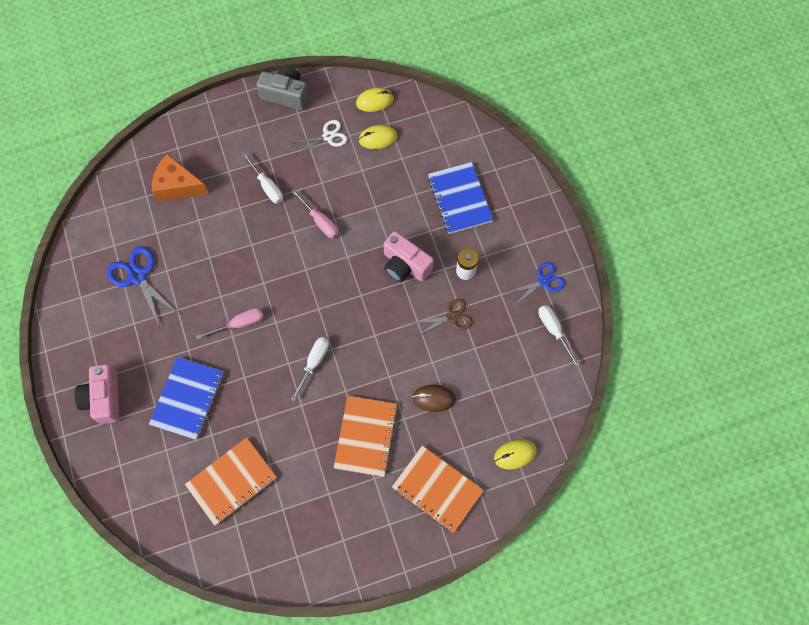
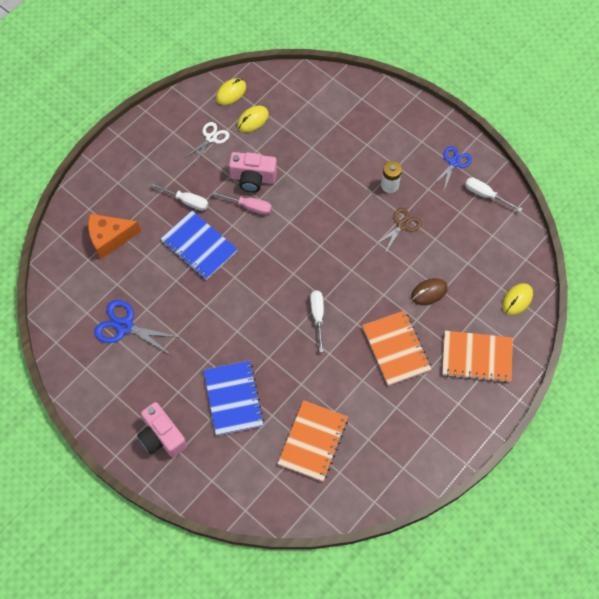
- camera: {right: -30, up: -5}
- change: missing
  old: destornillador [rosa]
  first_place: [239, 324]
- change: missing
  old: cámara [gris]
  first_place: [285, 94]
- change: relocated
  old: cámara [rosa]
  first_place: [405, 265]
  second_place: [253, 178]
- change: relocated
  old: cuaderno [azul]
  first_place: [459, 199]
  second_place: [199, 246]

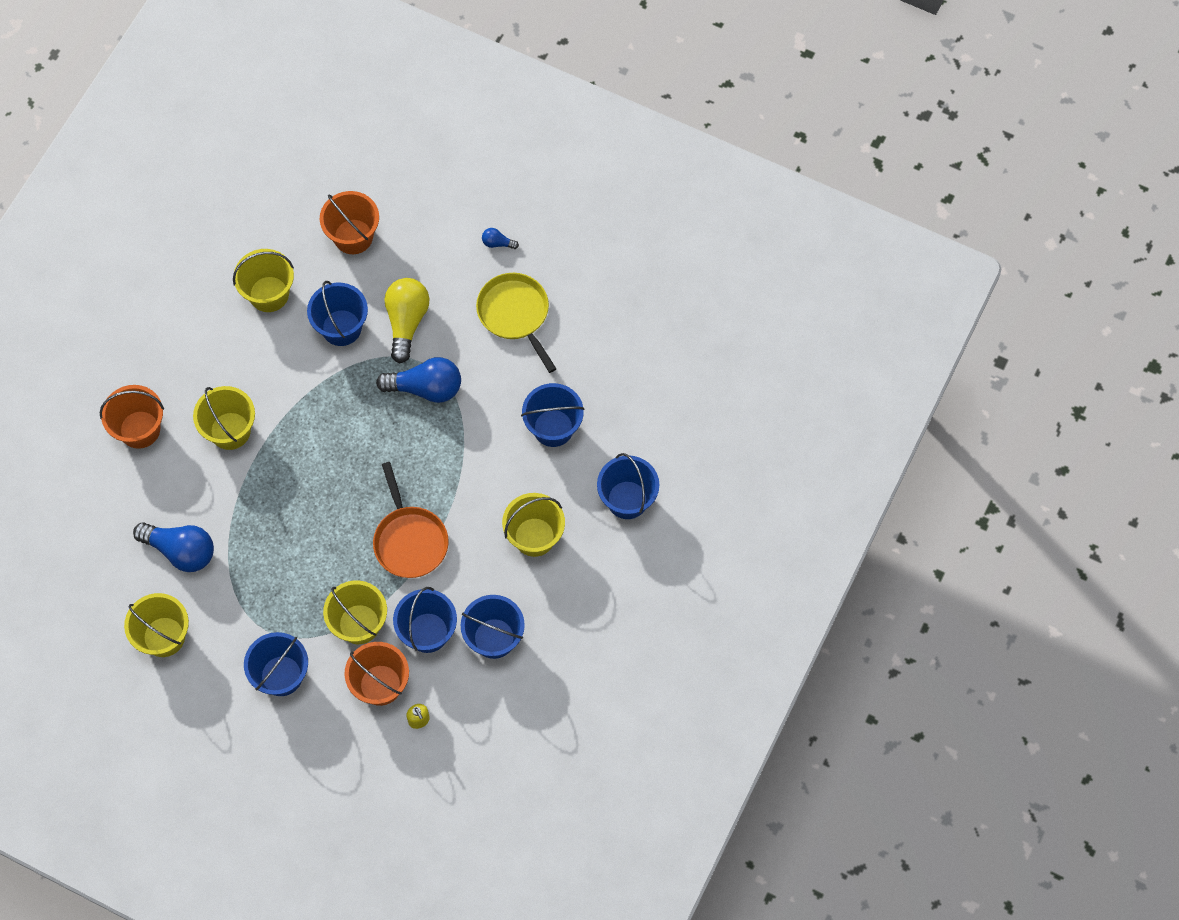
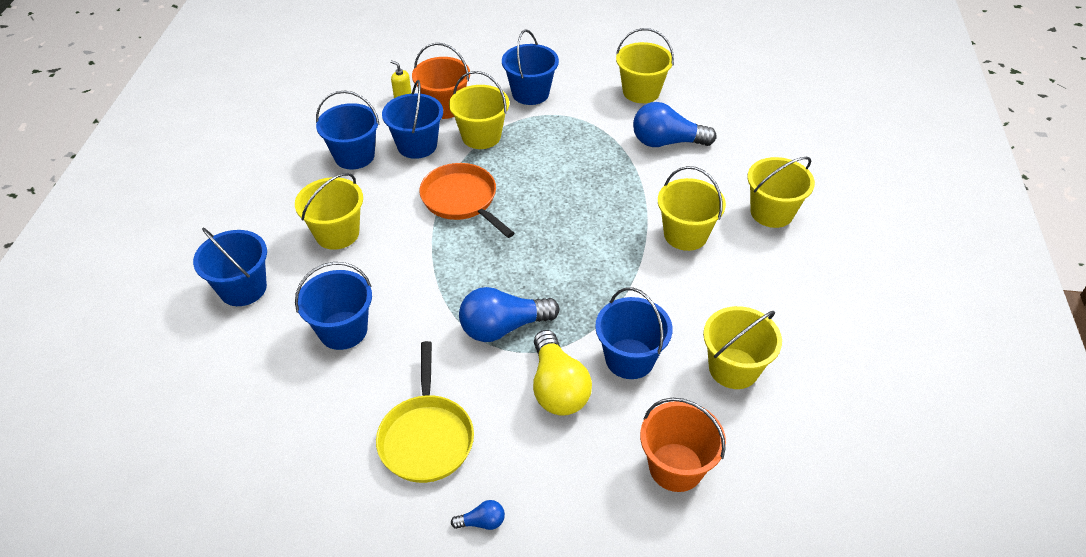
- camera: {right: 160, up: -20}
- change: colour
  old: balde [naranja]
  new: balde [amarillo]
  first_place: [140, 429]
  second_place: [771, 212]
- change: spun
  old: sartén [amarillo]
  first_place: [515, 314]
  second_place: [426, 437]
  degrees: 45

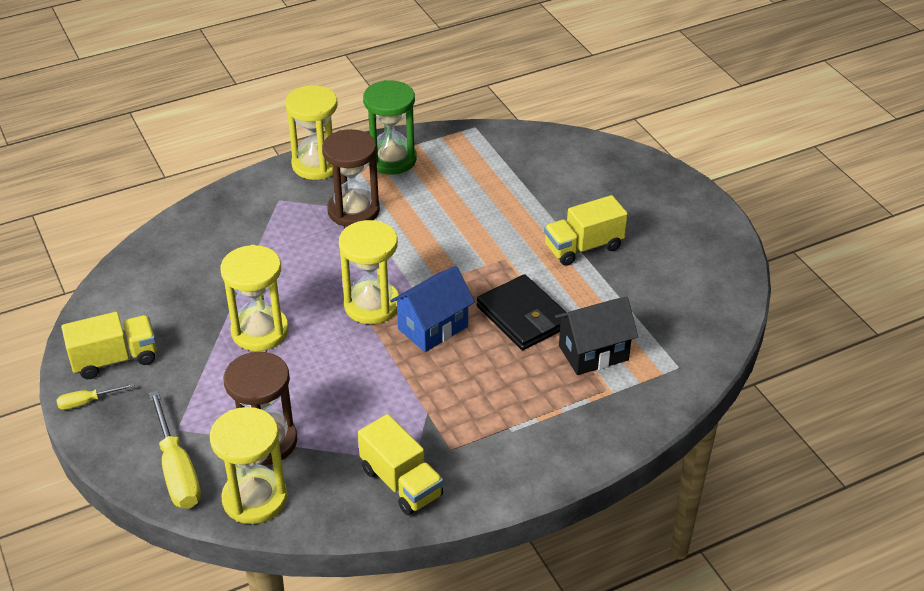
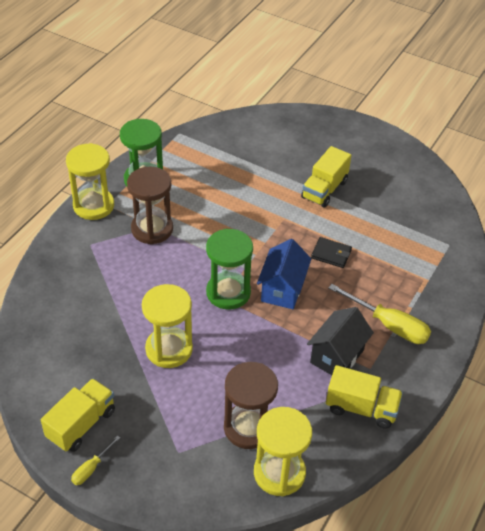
- camera: {right: -35, up: 5}
- change: relocated
  old: destornillador [amarillo]
  first_place: [177, 470]
  second_place: [388, 325]
- change: relocated
  old: casa [negro]
  first_place: [593, 353]
  second_place: [337, 356]
- change: colour
  old: reloj de arena [amarillo]
  new: reloj de arena [verde]
  first_place: [372, 305]
  second_place: [228, 292]
- change: size
  old: cartera [negro]
  first_place: [523, 316]
  second_place: [331, 254]
  factor: 0.58

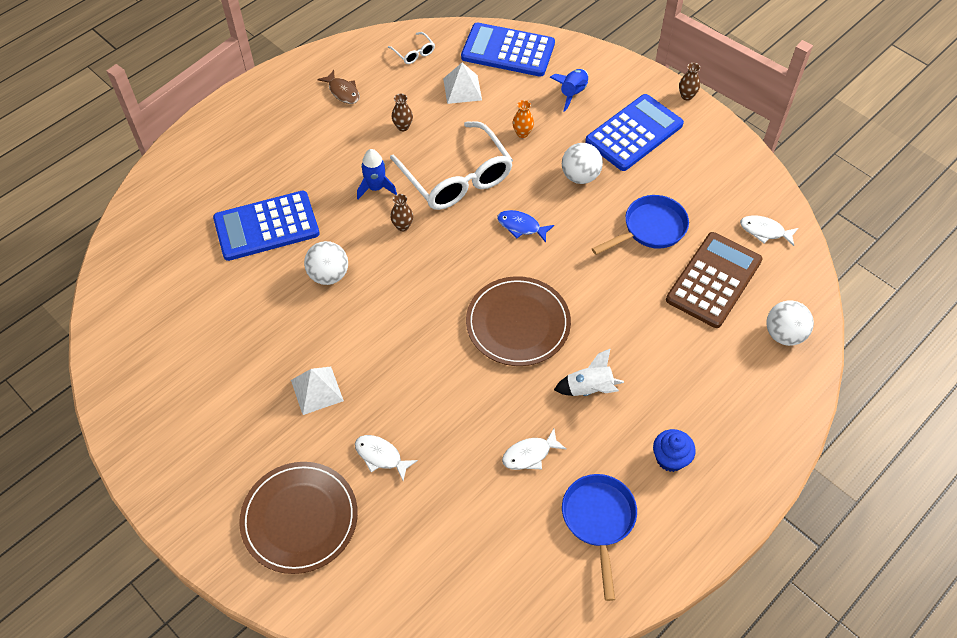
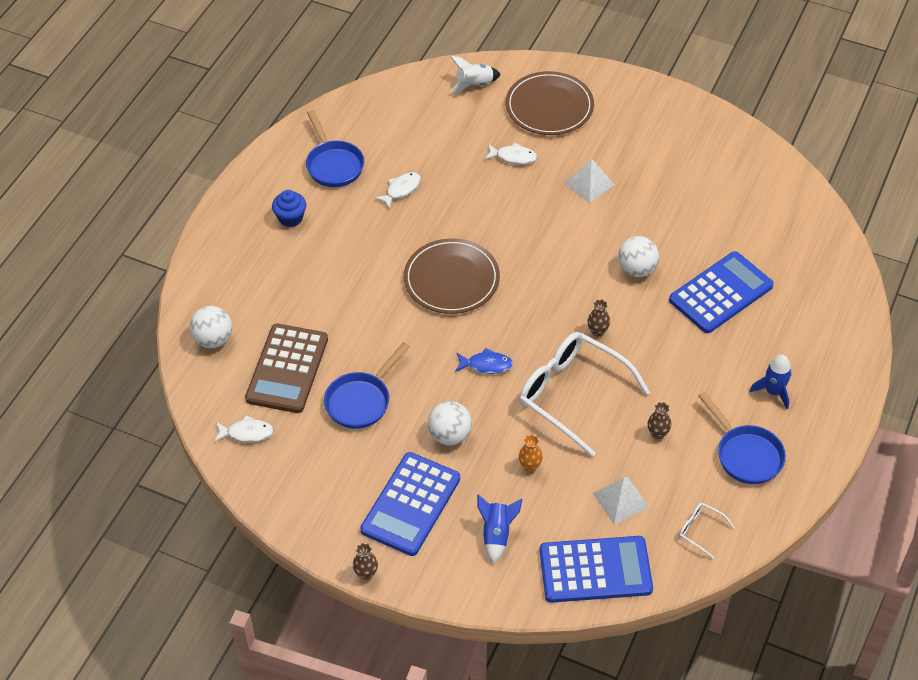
- camera: {right: 160, up: -5}
- change: relocated
  old: cohete [azul]
  first_place: [375, 188]
  second_place: [773, 391]
- change: relocated
  old: cohete [blanco]
  first_place: [589, 389]
  second_place: [474, 84]
- change: exchanged
  old: pez [marrón]
  new: sartén [azul]
  first_place: [343, 92]
  second_place: [746, 454]

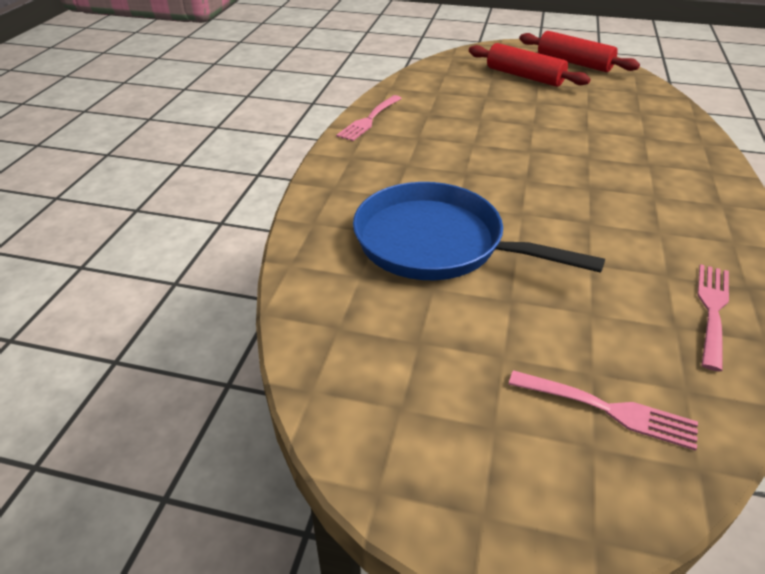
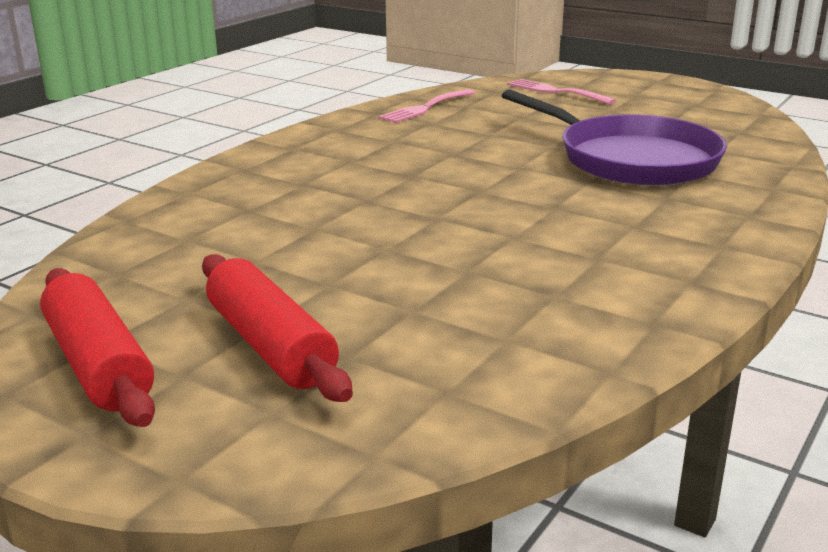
- camera: {right: -160, up: -15}
- change: missing
  old: tenedor [rosa]
  first_place: [369, 119]
- change: colour
  old: sartén [azul]
  new: sartén [morado]
  first_place: [436, 243]
  second_place: [631, 159]

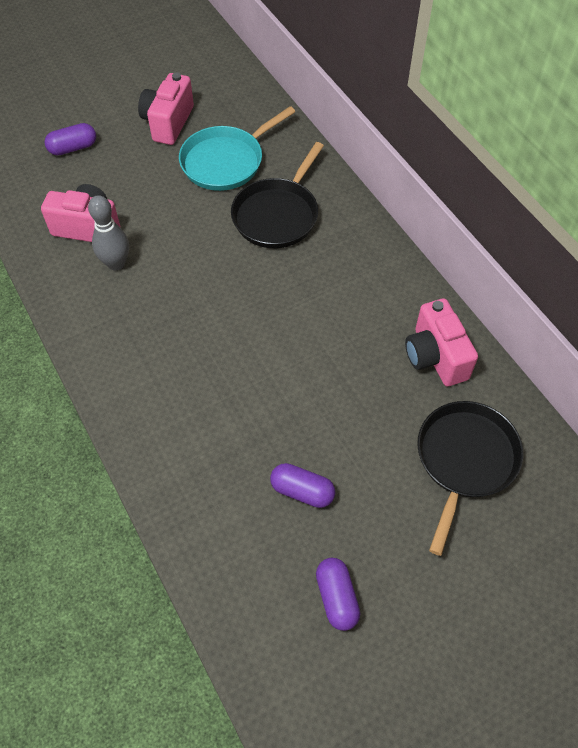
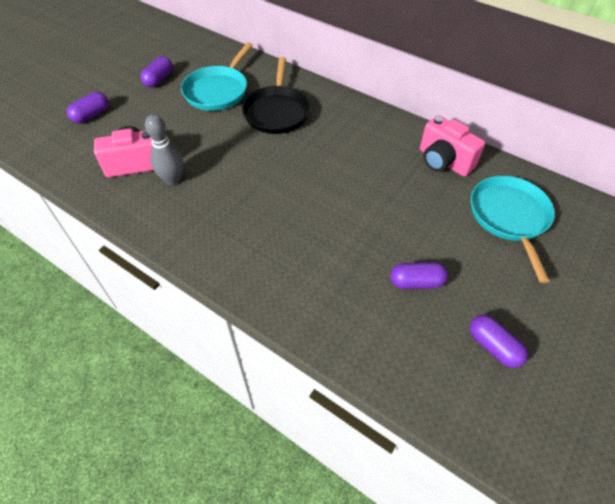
- camera: {right: -25, up: -5}
- change: exchanged
  old: cámara [rosa]
  new: cápsula [morado]
  first_place: [168, 123]
  second_place: [159, 79]
- change: colour
  old: sartén [negro]
  new: sartén [turquesa]
  first_place: [465, 460]
  second_place: [509, 217]

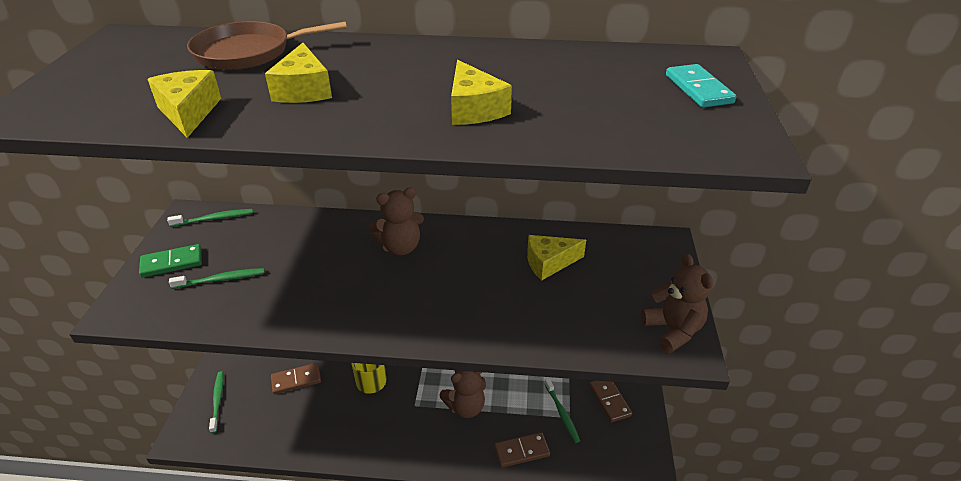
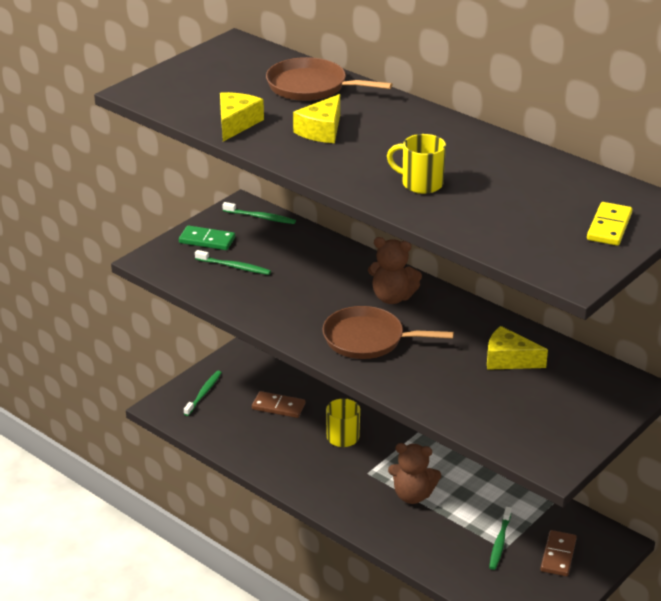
- camera: {right: 35, up: -5}
- change: missing
  old: ficha de dominó [marrón]
  first_place: [521, 451]
- change: missing
  old: osito [marrón]
  first_place: [672, 330]
- change: appeared
  new: sartén [marrón]
  second_place: [368, 339]
- change: exchanged
  old: queso [amarillo]
  new: taza [amarillo]
  first_place: [474, 109]
  second_place: [420, 184]
- change: colour
  old: ficha de dominó [turquesa]
  new: ficha de dominó [amarillo]
  first_place: [698, 89]
  second_place: [609, 227]

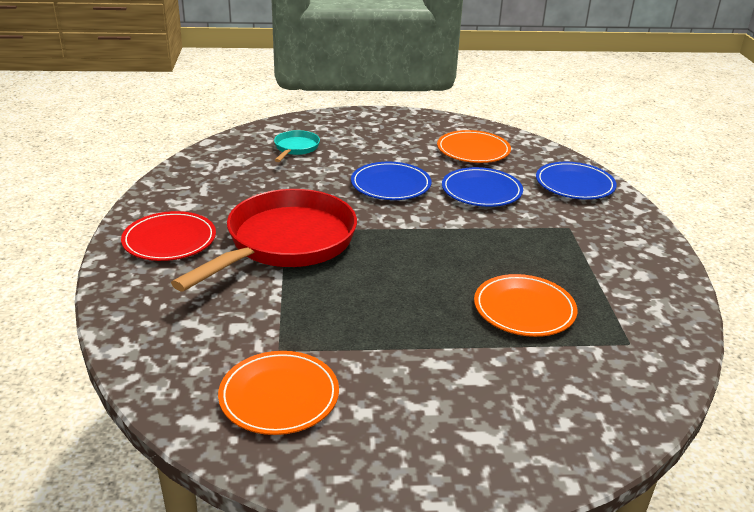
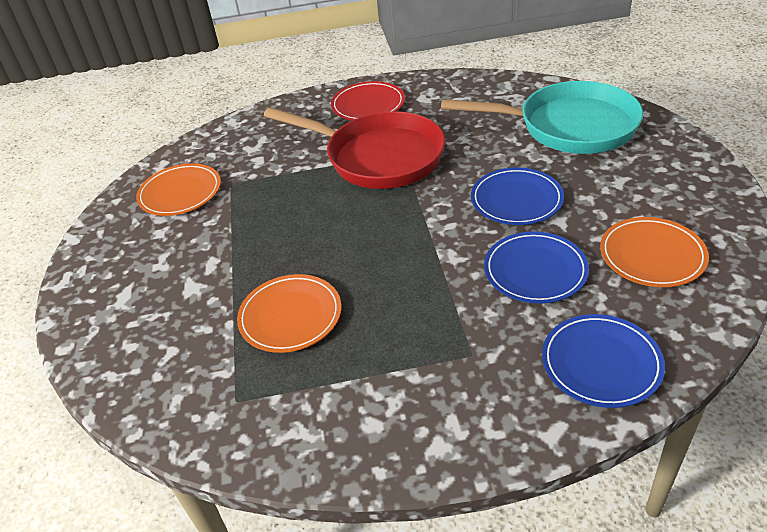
- camera: {right: 90, up: 10}
- change: size
  old: sartén [turquesa]
  first_place: [295, 148]
  second_place: [569, 127]
  factor: 2.29

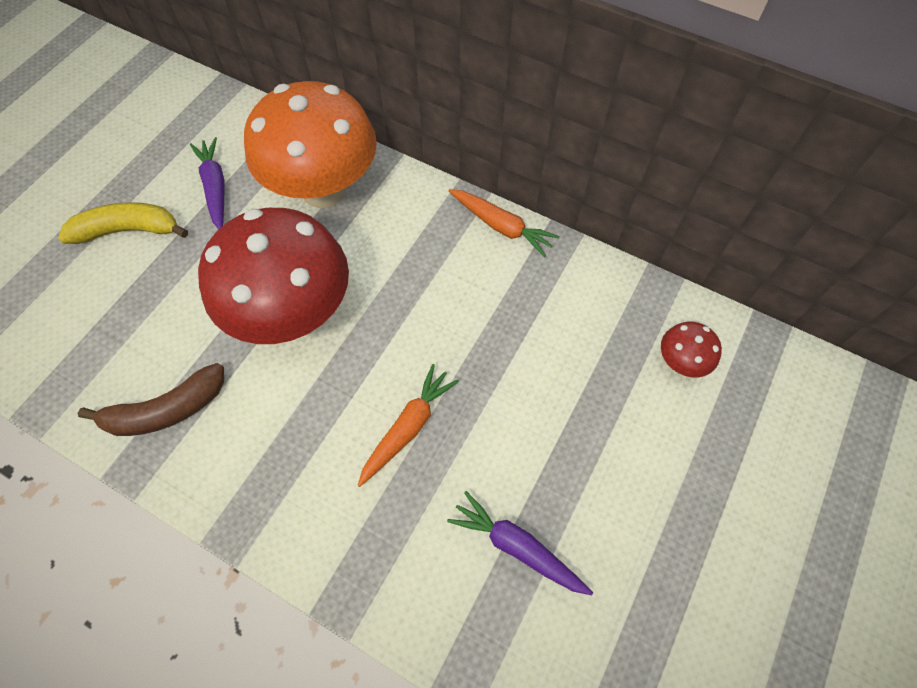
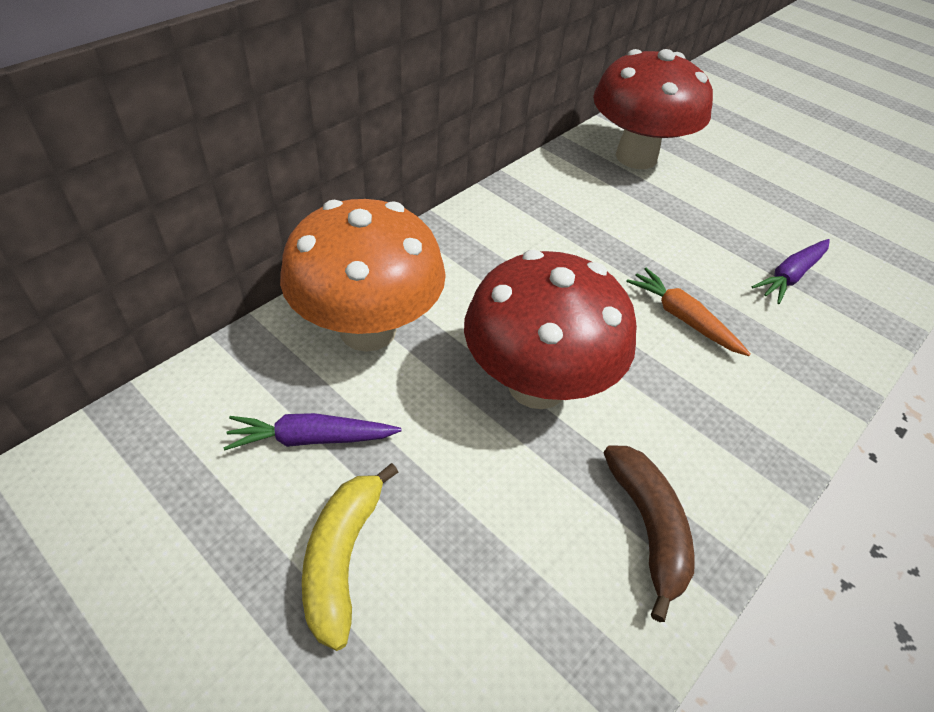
- camera: {right: -80, up: -15}
- change: missing
  old: zanahoria [naranja]
  first_place: [501, 226]
- change: size
  old: seta [rojo]
  first_place: [680, 362]
  second_place: [636, 157]
  factor: 2.42

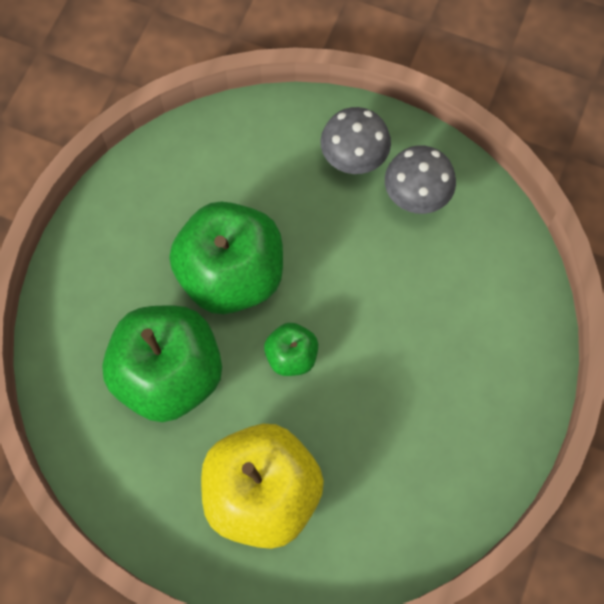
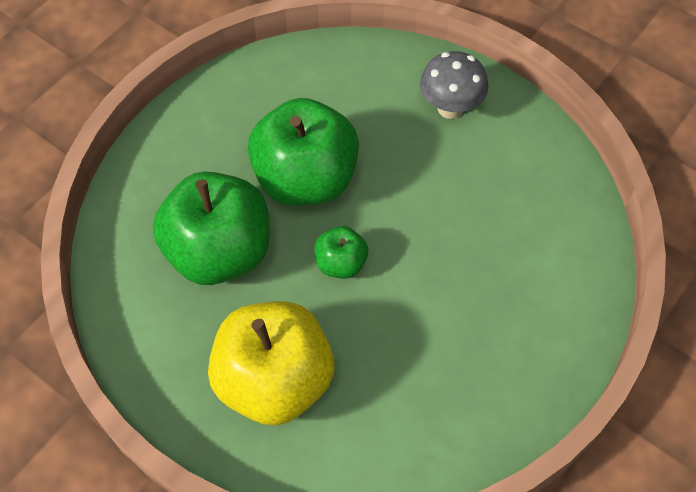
- camera: {right: 15, up: -10}
- change: missing
  old: seta [gris]
  first_place: [415, 198]

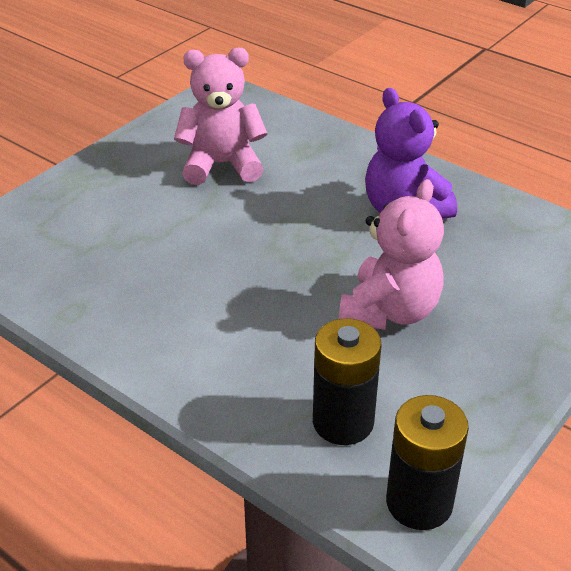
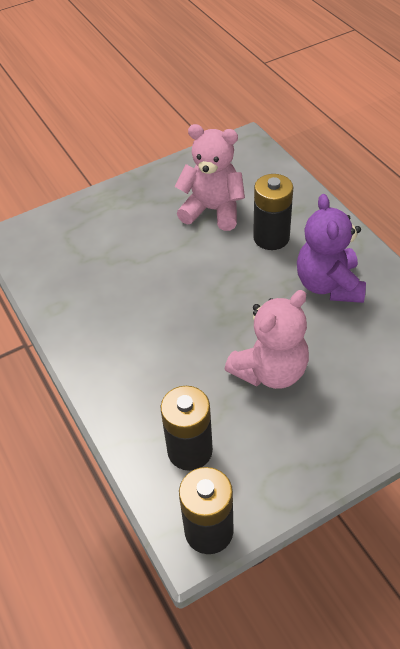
- camera: {right: 25, up: 10}
- change: appeared
  new: pila [negro]
  second_place: [271, 237]

